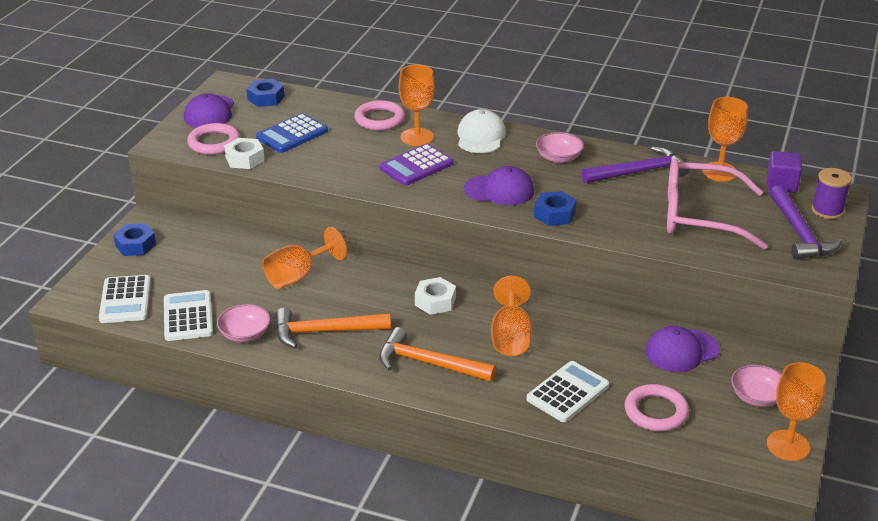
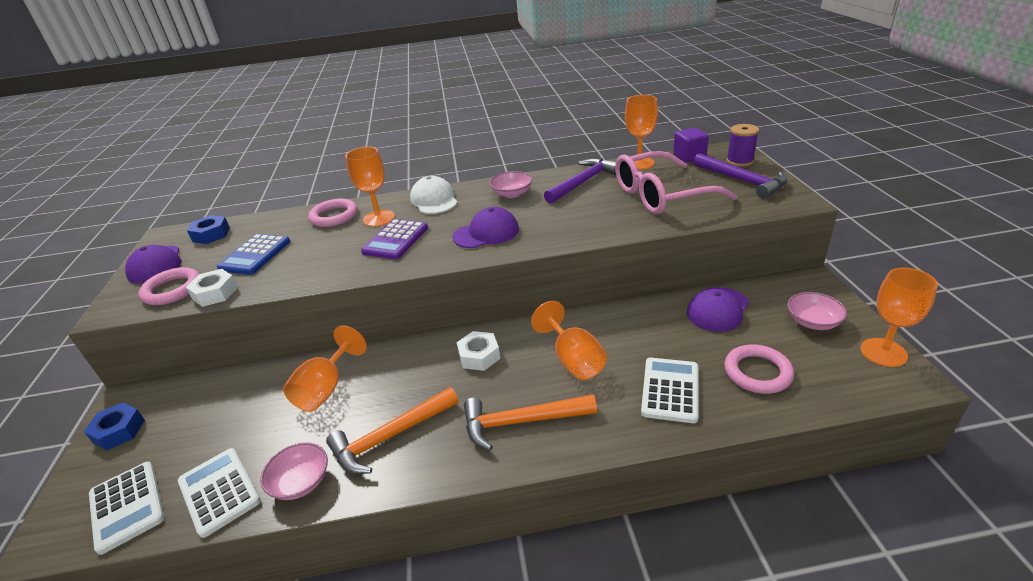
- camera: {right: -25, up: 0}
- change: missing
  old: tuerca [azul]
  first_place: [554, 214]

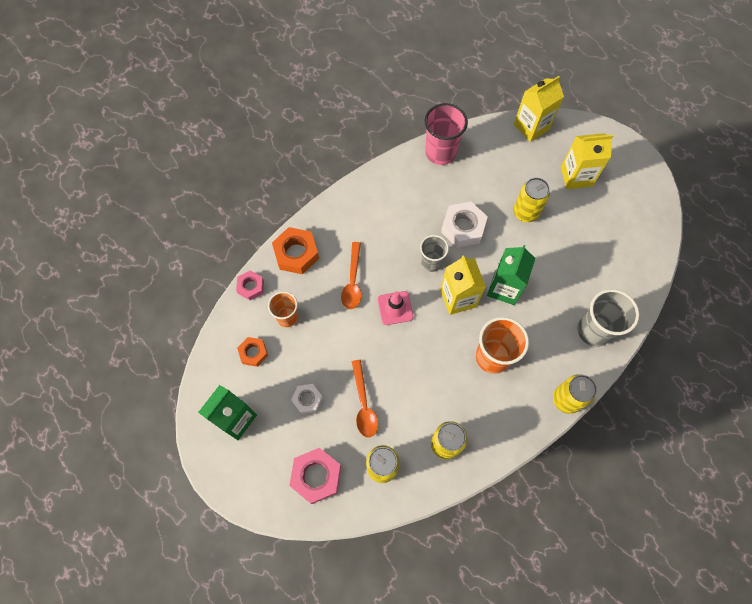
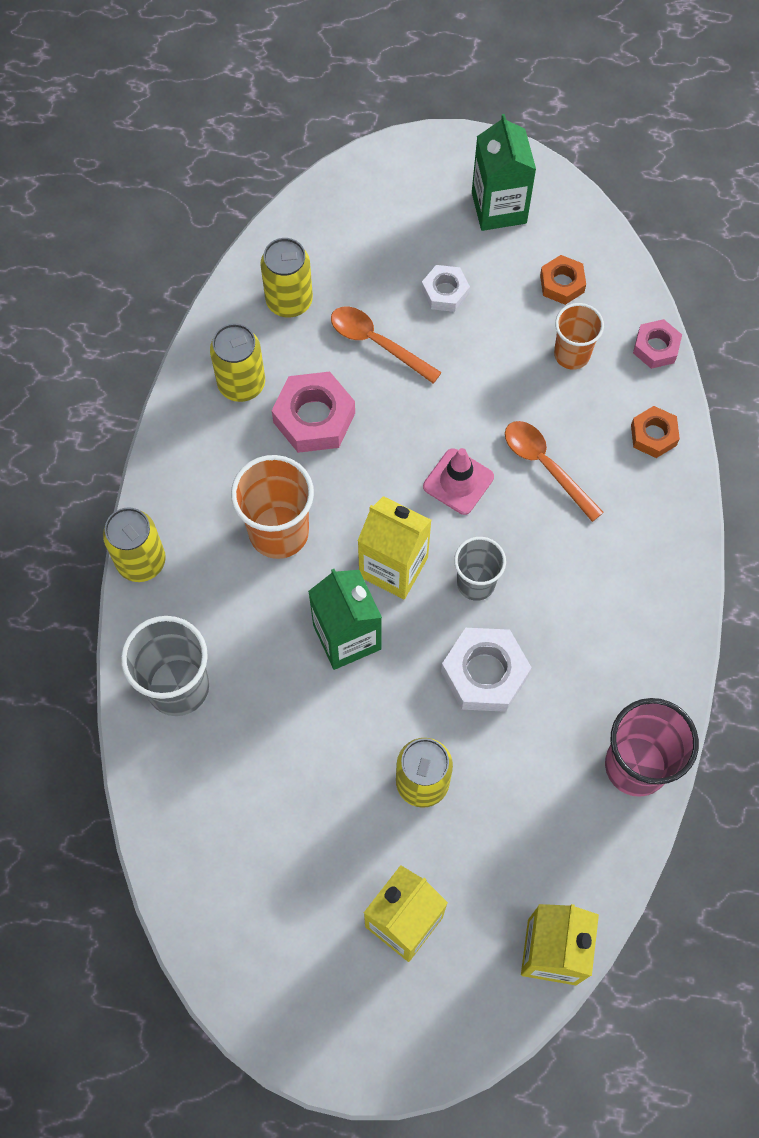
- camera: {right: 135, up: 0}
- change: relocated
  old: tuerca [rosa]
  first_place: [316, 476]
  second_place: [314, 418]
- change: size
  old: tuerca [naranja]
  first_place: [296, 253]
  second_place: [653, 435]
  factor: 0.6

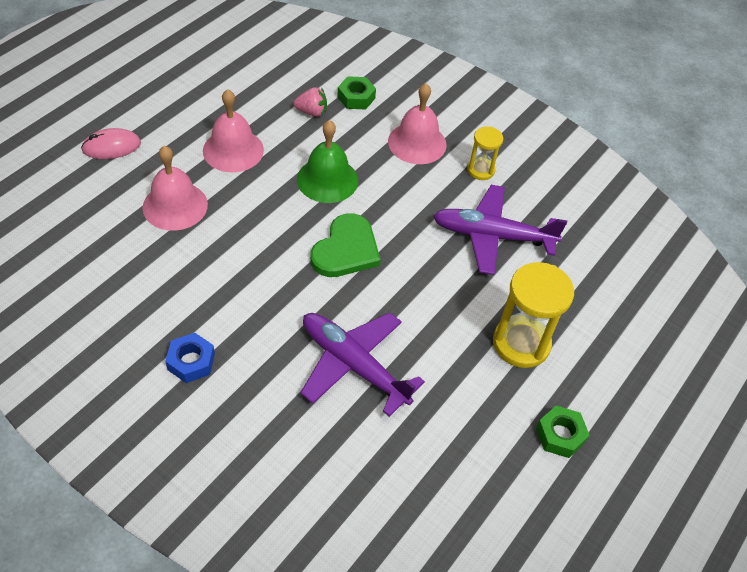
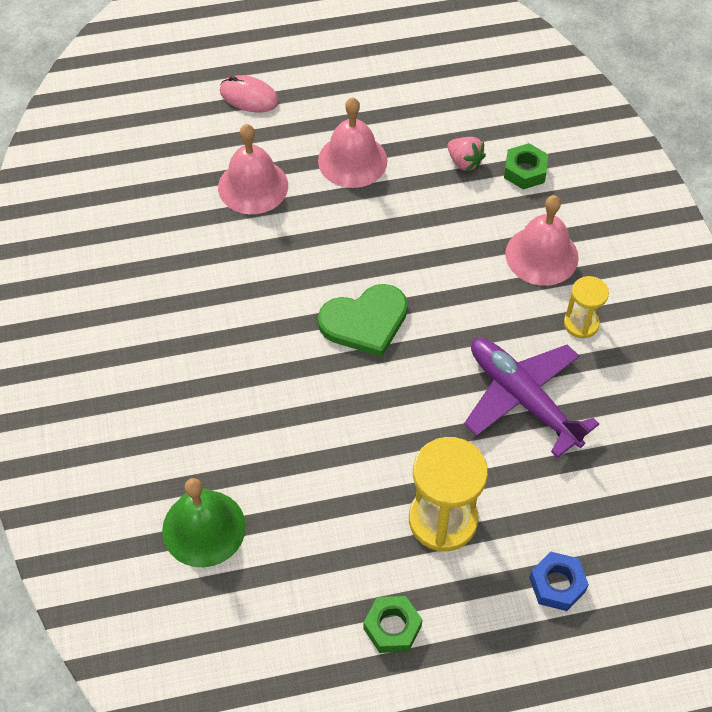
- camera: {right: 45, up: 5}
- change: missing
  old: avión [morado]
  first_place: [354, 365]
- change: relocated
  old: tuerca [azul]
  first_place: [191, 362]
  second_place: [557, 584]
- change: relocated
  old: campana [verde]
  first_place: [327, 180]
  second_place: [204, 528]

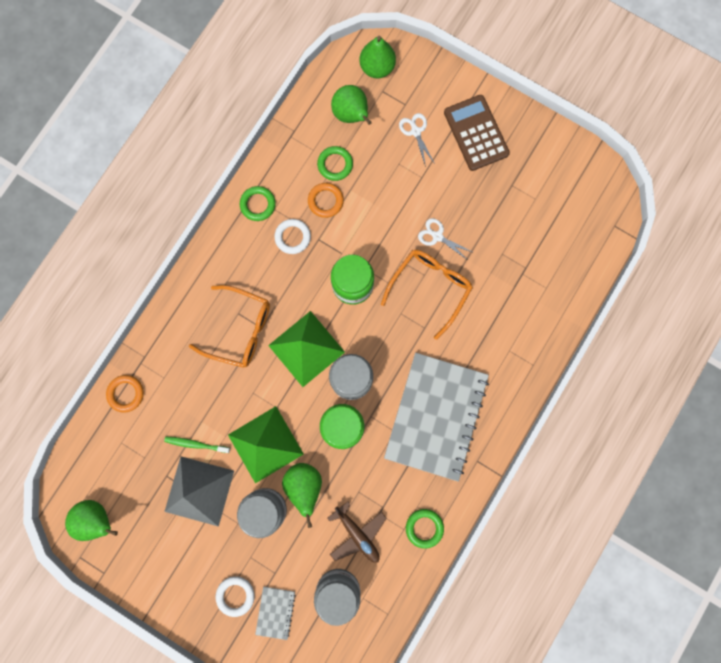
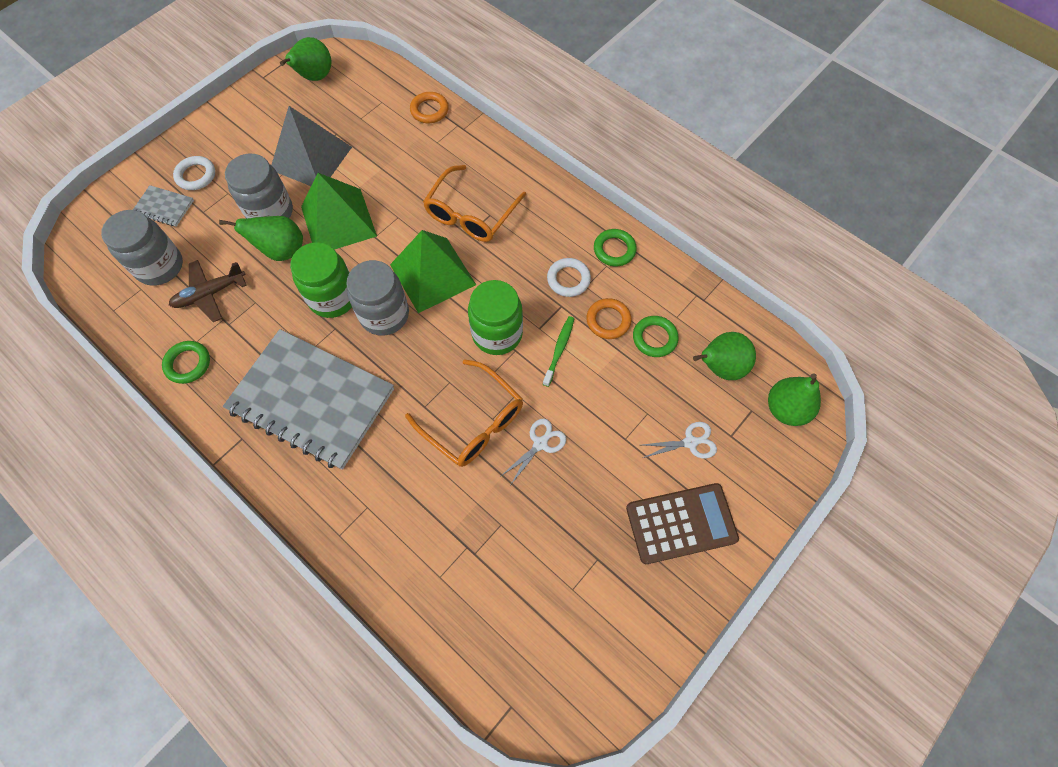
- camera: {right: 100, up: -15}
- change: relocated
  old: cepillo de dientes [verde]
  first_place: [196, 444]
  second_place: [559, 350]

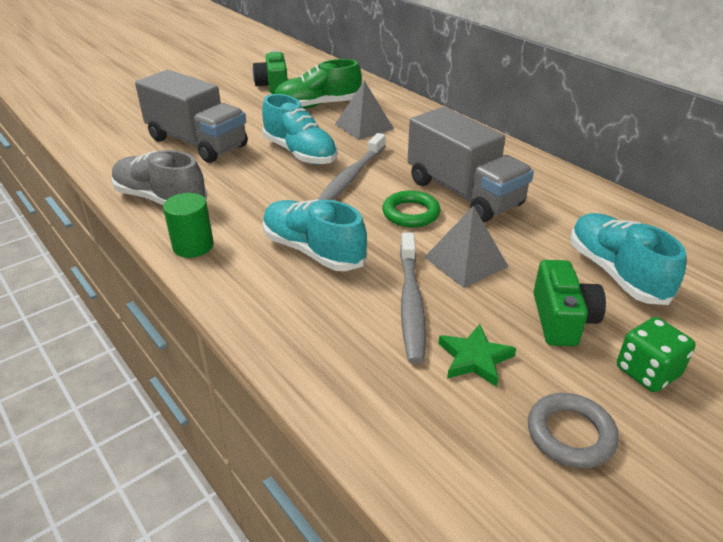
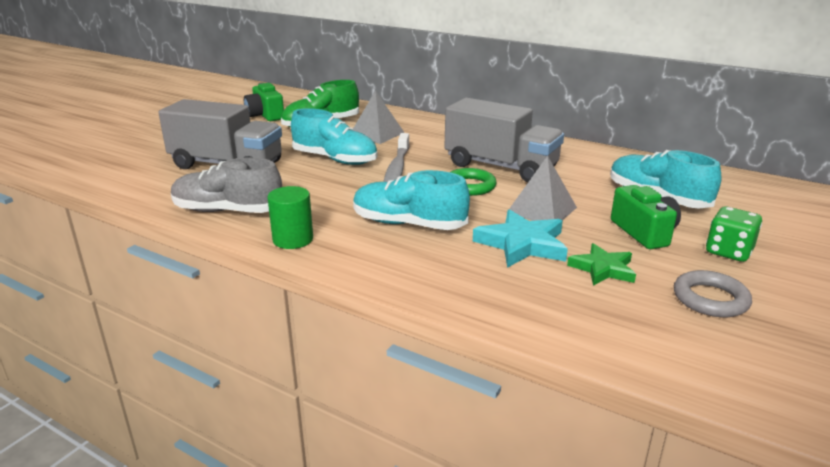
- camera: {right: -20, up: -10}
- change: exchanged
  old: cepillo de dientes [gris]
  new: estrella [turquesa]
  first_place: [411, 303]
  second_place: [522, 244]

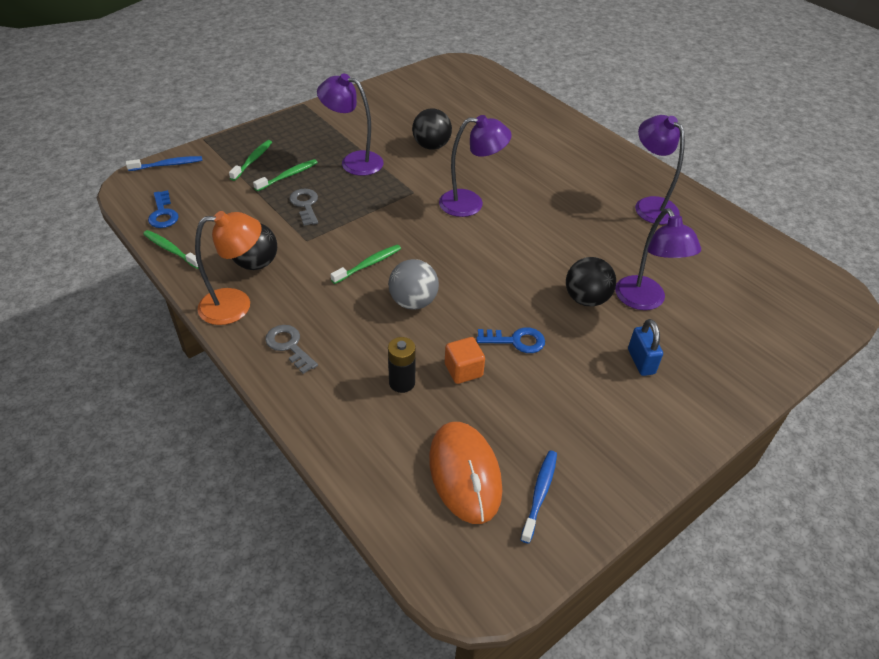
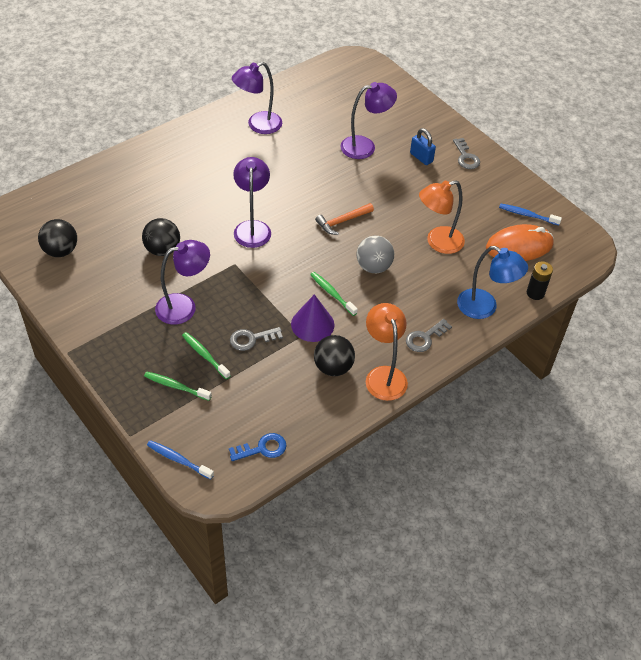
- camera: {right: -90, up: 5}
- change: missing
  old: cepillo de dientes [verde]
  first_place: [171, 250]
- change: missing
  old: llave [azul]
  first_place: [516, 341]
- change: appeared
  new: cono [morado]
  second_place: [312, 324]
- change: appeared
  new: martillo [naranja]
  second_place: [342, 221]
- change: appeared
  new: llave [gris]
  second_place: [466, 157]
- change: appeared
  new: lámpara [azul]
  second_place: [484, 308]
- change: relocated
  old: pila [negro]
  first_place: [402, 382]
  second_place: [535, 293]
- change: relocated
  old: pelota [negro]
  first_place: [586, 299]
  second_place: [61, 251]
- change: exchanged
  old: cubo [naranja]
  new: lámpara [naranja]
  first_place: [463, 370]
  second_place: [438, 242]
- change: spun
  old: cepillo de dientes [azul]
  first_place: [167, 165]
  second_place: [178, 460]
  degrees: -45
- change: spun
  old: lámpara [morado]
  first_place: [353, 161]
  second_place: [184, 306]
  degrees: -135
- change: spun
  old: candado [azul]
  first_place: [641, 361]
  second_place: [421, 157]
  degrees: 60

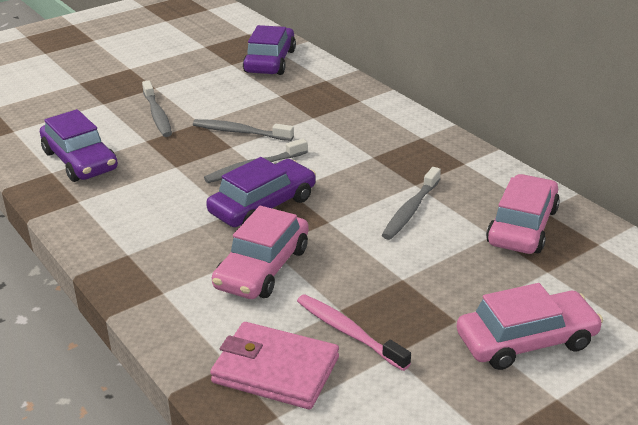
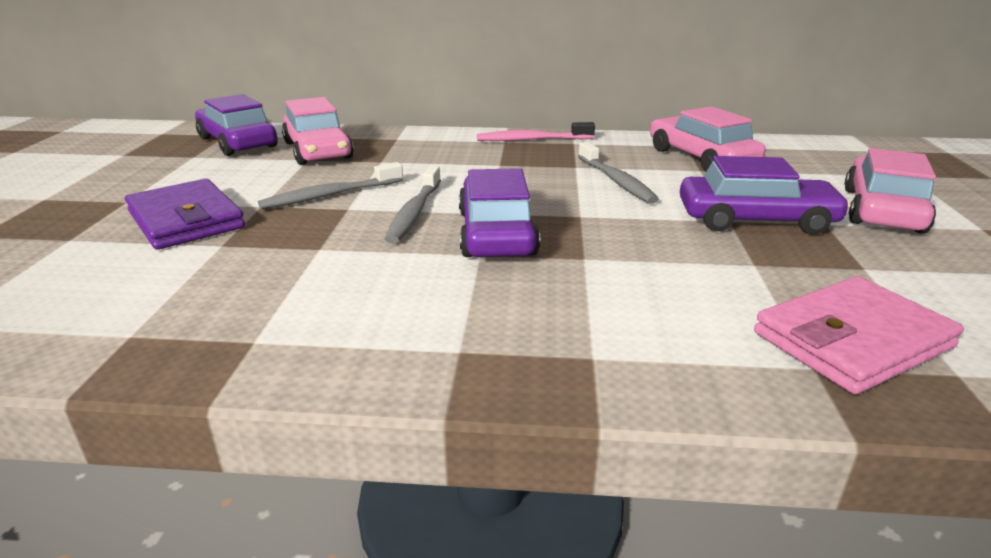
- camera: {right: -50, up: -5}
- change: relocated
  old: coche [morado]
  first_place: [80, 161]
  second_place: [756, 220]
- change: relocated
  old: coche [rosa]
  first_place: [262, 268]
  second_place: [318, 150]
- change: relocated
  old: cepillo de dientes [rosa]
  first_place: [348, 332]
  second_place: [532, 140]
- change: exchanged
  old: cepillo de dientes [gris]
  new: cartera [morado]
  first_place: [157, 115]
  second_place: [186, 220]

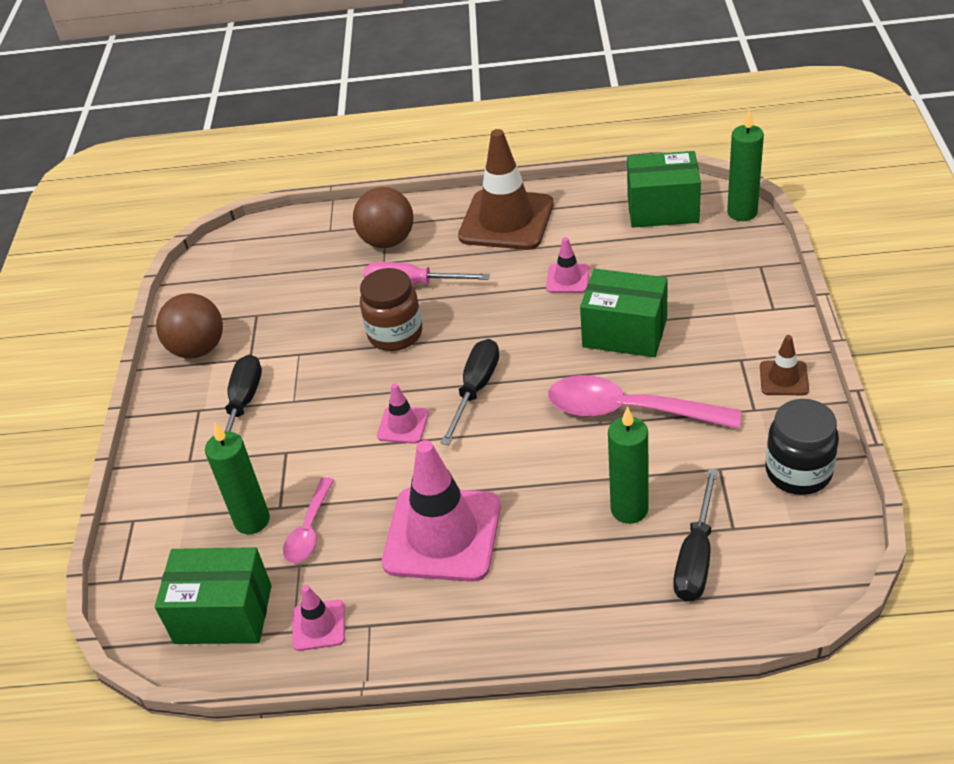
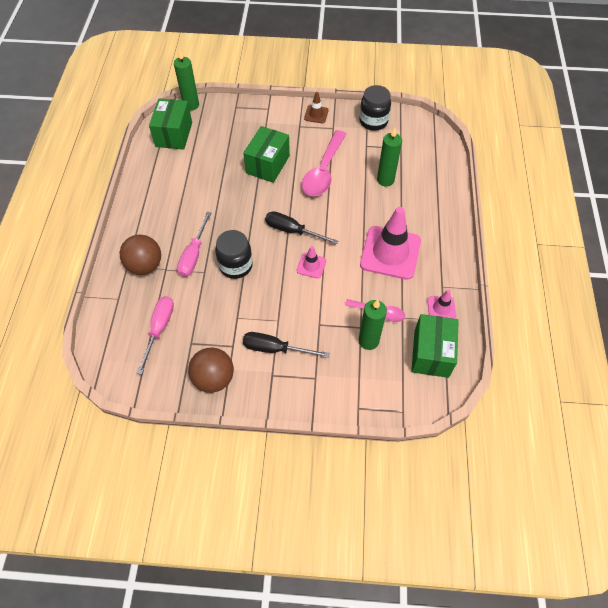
- camera: {right: -90, up: 15}
- change: missing
  old: cono de tráfico [marrón]
  first_place: [506, 220]
- change: missing
  old: cono de tráfico [rosa]
  first_place: [568, 279]
- change: missing
  old: destornillador [negro]
  first_place: [696, 556]
- change: appeared
  new: destornillador [rosa]
  second_place: [159, 329]
- change: colour
  old: tarro [marrón]
  new: tarro [negro]
  first_place: [395, 334]
  second_place: [236, 265]

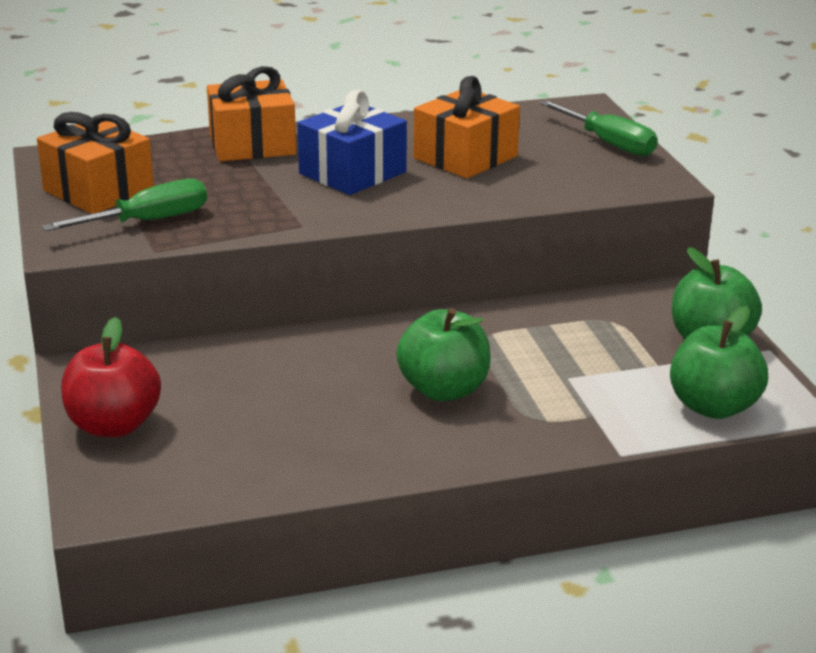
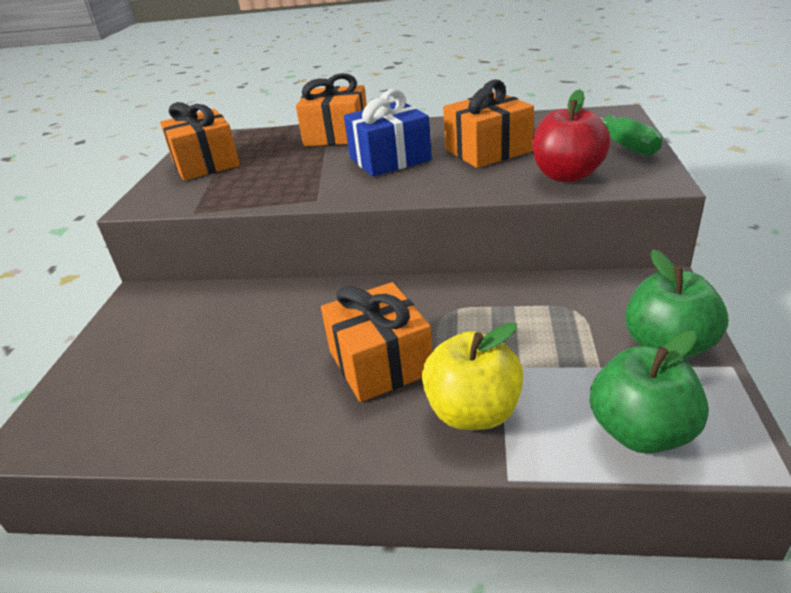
- camera: {right: 25, up: 5}
- change: missing
  old: destornillador [verde]
  first_place: [149, 221]
- change: appeared
  new: manzana [amarillo]
  second_place: [473, 412]
- change: relocated
  old: manzana [rojo]
  first_place: [114, 425]
  second_place: [567, 175]
- change: exchanged
  old: manzana [verde]
  new: regalo [naranja]
  first_place: [444, 390]
  second_place: [380, 362]

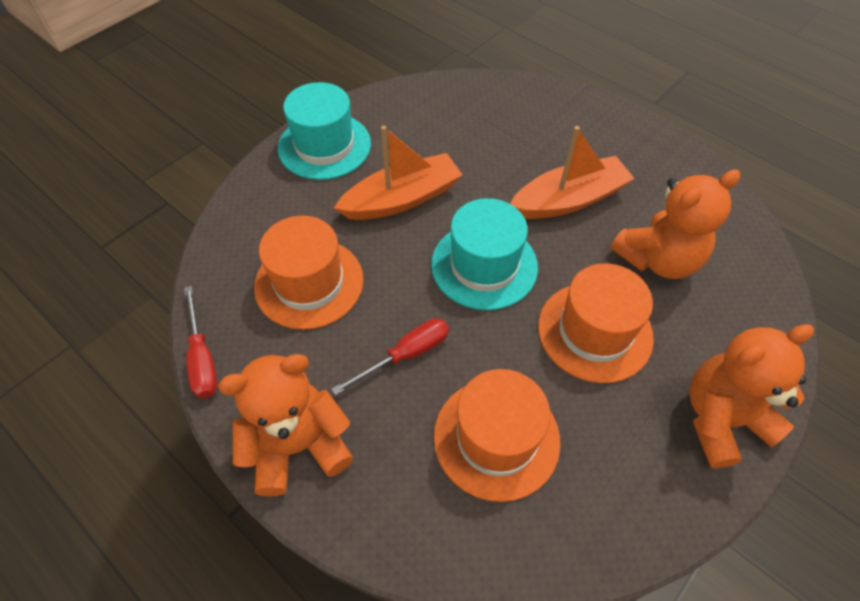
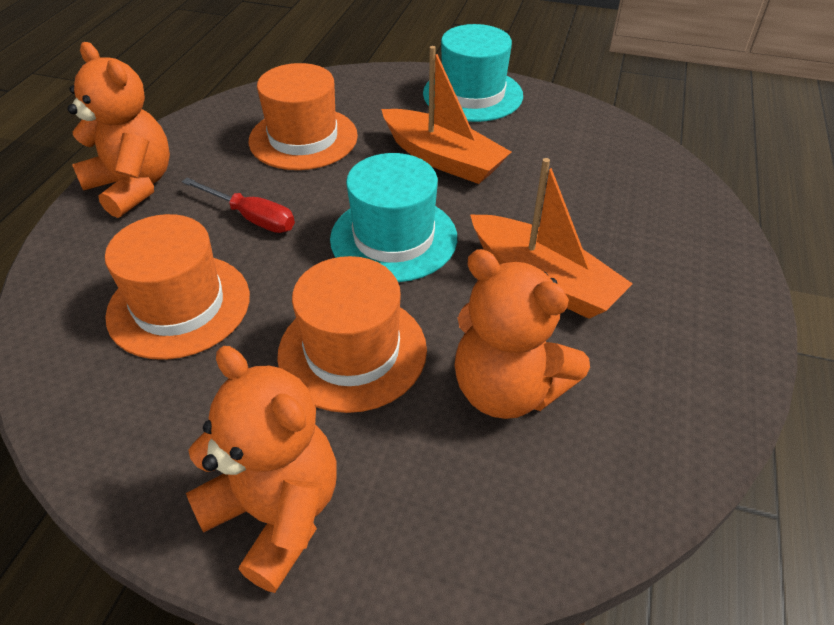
- camera: {right: 65, up: -10}
- change: missing
  old: destornillador [rojo]
  first_place: [202, 358]

